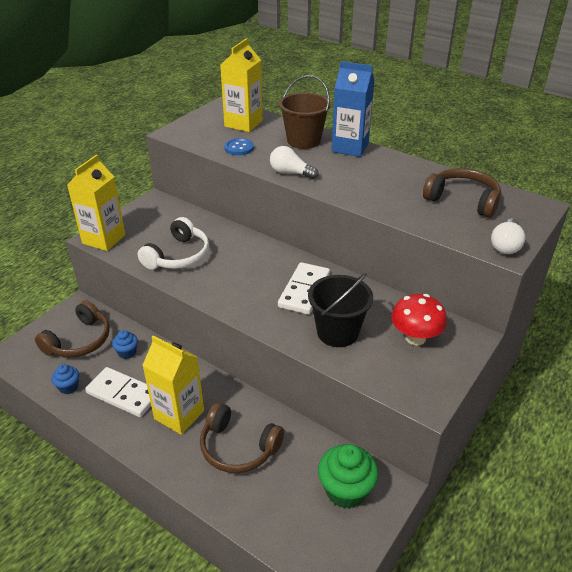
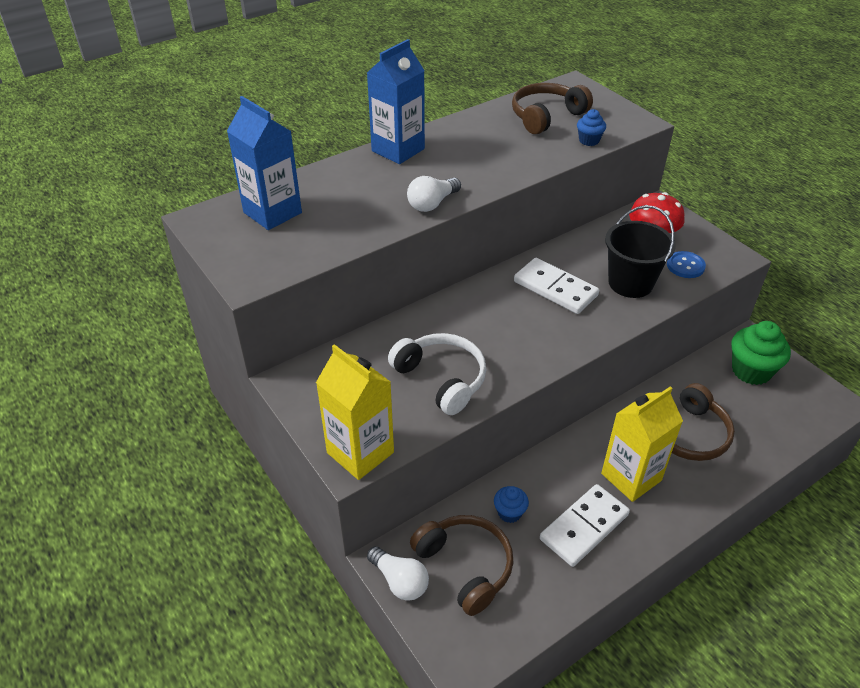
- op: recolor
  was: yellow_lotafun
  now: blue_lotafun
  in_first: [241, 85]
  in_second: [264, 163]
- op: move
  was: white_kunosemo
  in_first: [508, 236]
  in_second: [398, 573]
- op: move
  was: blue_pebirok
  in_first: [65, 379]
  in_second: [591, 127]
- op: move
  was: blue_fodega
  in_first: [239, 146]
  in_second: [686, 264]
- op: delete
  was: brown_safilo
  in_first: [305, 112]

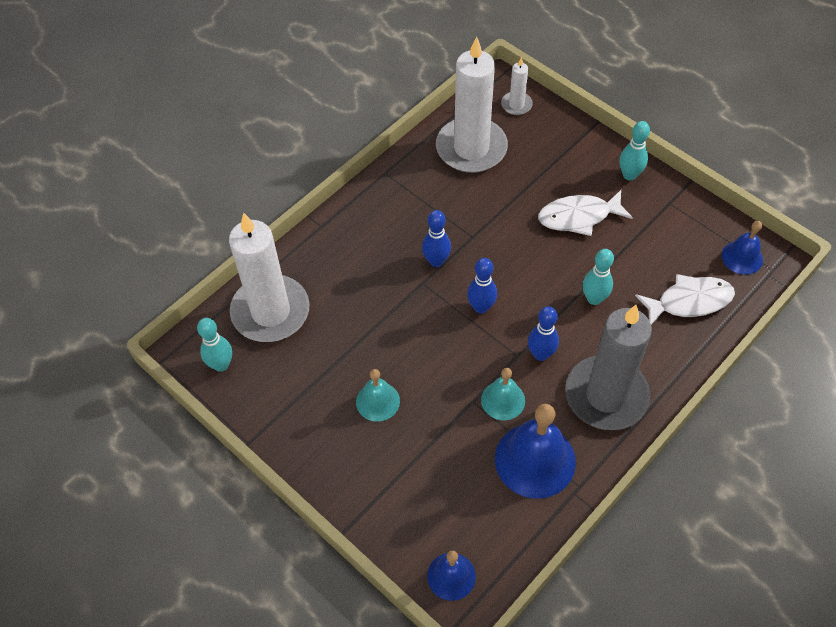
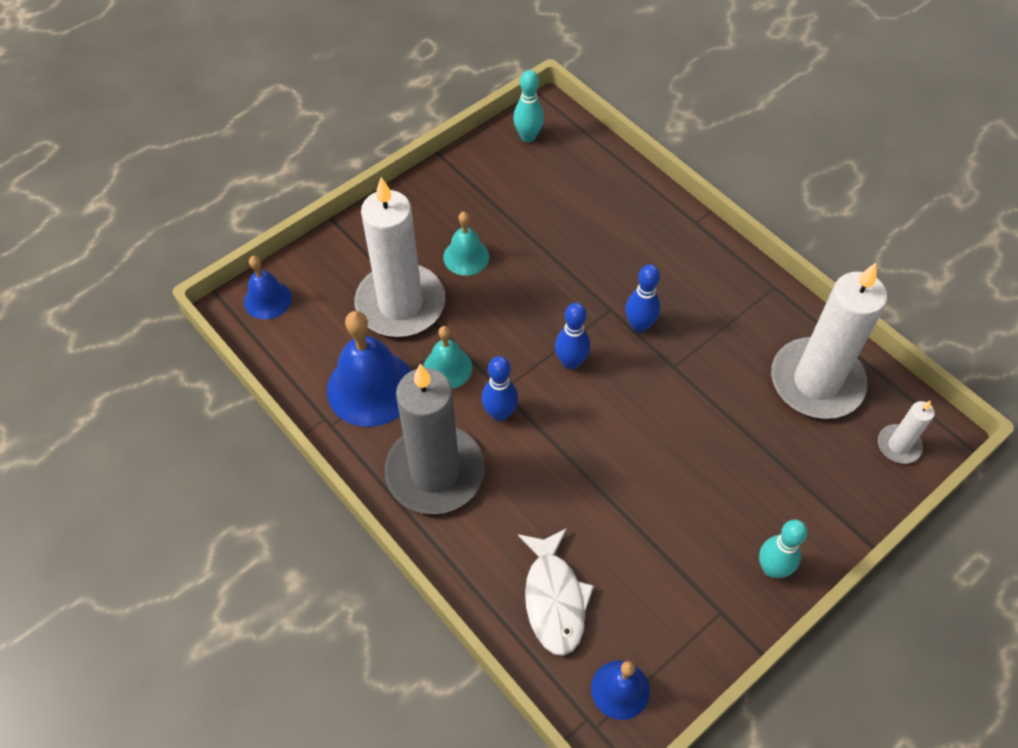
- op: move
  was: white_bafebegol
  in_first: [269, 277]
  in_second: [399, 257]
- op: delete
  was: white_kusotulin
  in_first: [585, 213]
- op: delete
  was: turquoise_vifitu
  in_first: [598, 277]

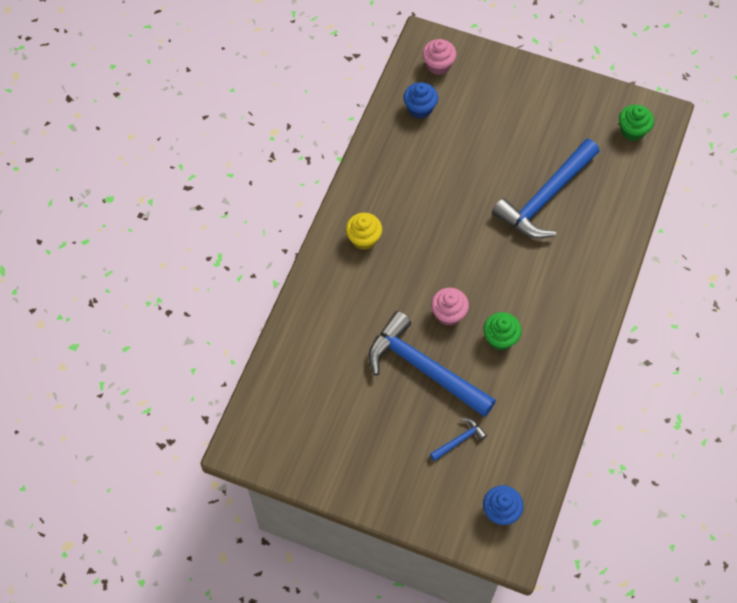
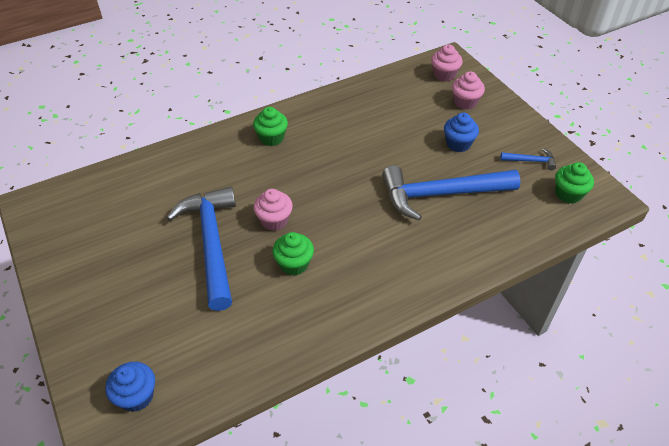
- op: recolor
  was: yellow_pebirok
  now: green_pebirok
  in_first: [364, 231]
  in_second: [270, 126]
- op: move
  was: blue_pebirok
  in_first: [420, 100]
  in_second: [461, 132]
- op: insert
  now: pink_pebirok
  in_second: [468, 90]
- op: move
  was: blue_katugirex
  in_first: [458, 439]
  in_second: [528, 159]

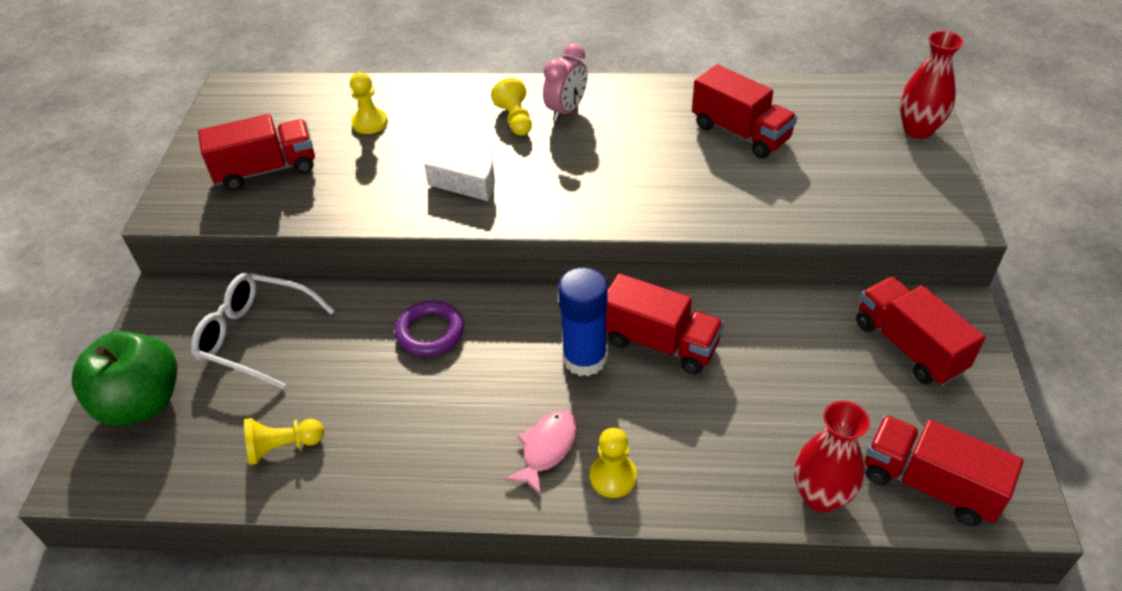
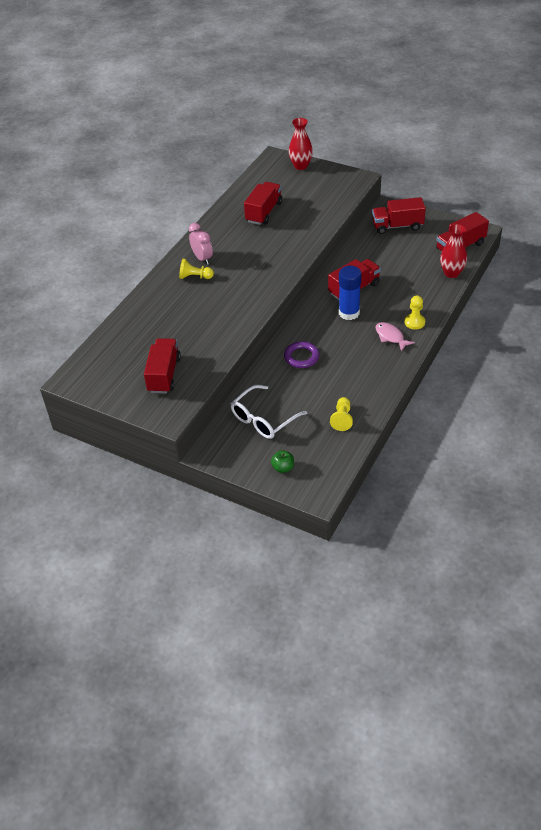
- op: rotate
  was: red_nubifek
  in_first: [744, 111]
  in_second: [263, 203]
  clockwise: -45
- op: resize
  was: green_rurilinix
  in_first: [124, 378]
  in_second: [282, 461]
  ratio: 0.45
- op: delete
  was: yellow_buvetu
  in_first: [369, 103]
- op: delete
  was: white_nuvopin
  in_first: [459, 174]

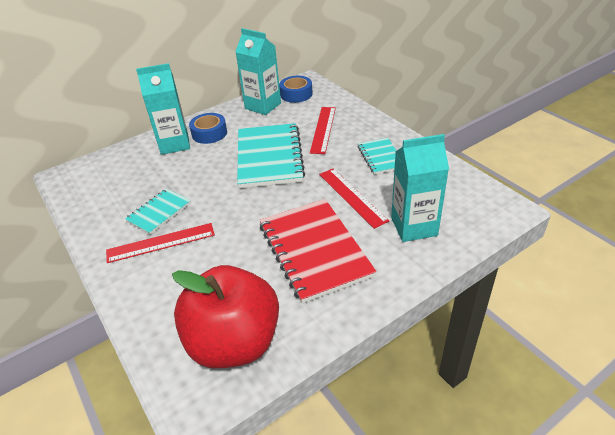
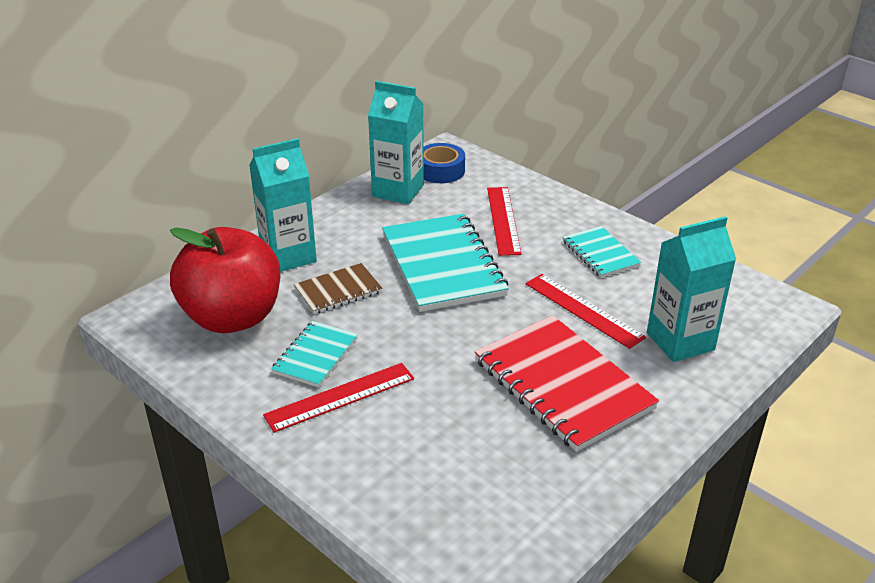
- op: move
  was: red_rurilinix
  in_first: [225, 316]
  in_second: [225, 280]
- op: insert
  now: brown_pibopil
  in_second: [338, 288]
- op: delete
  was: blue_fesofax
  in_first: [208, 128]

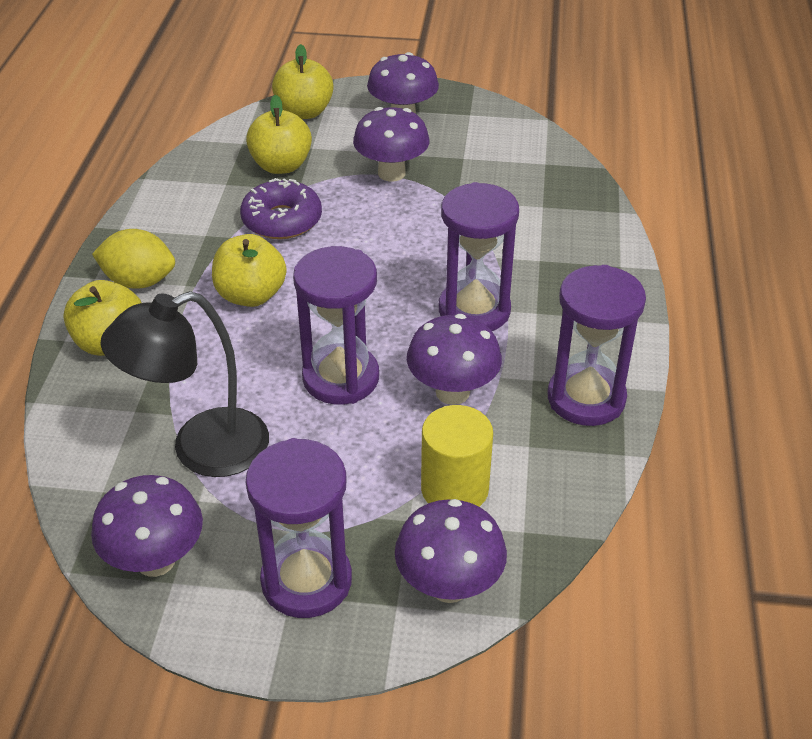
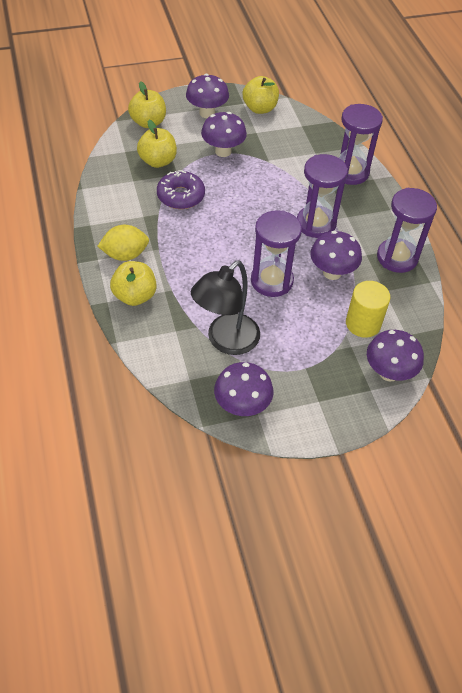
- op: move
  was: yellow_rurilinix
  in_first: [249, 270]
  in_second: [261, 95]
- op: move
  was: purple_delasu
  in_first: [299, 528]
  in_second: [361, 144]

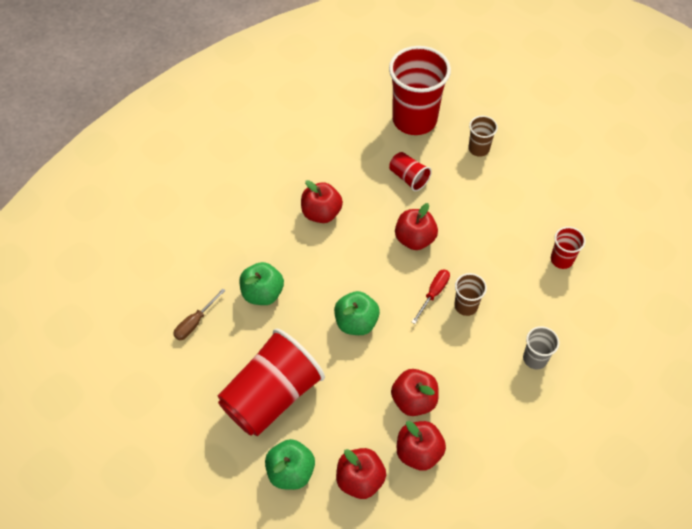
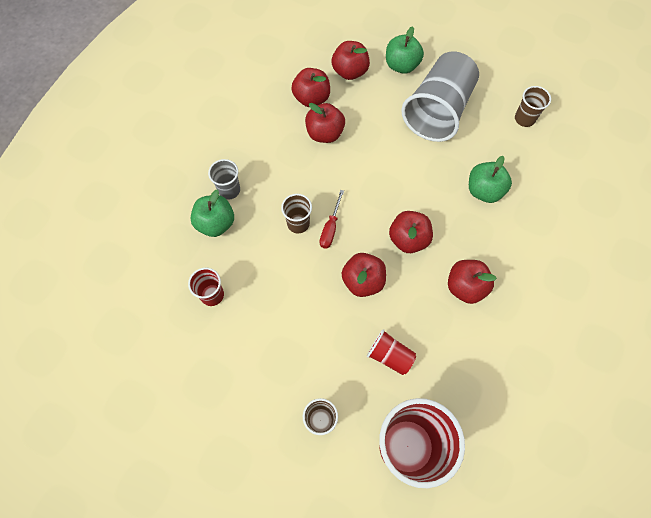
- op: move
  was: green_rurilinix
  in_first: [357, 313]
  in_second: [212, 213]
- op: insert
  now: red_rurilinix
  in_second: [411, 232]
- op: recolor
  was: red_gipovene
  now: grey_gipovene
  in_first: [271, 382]
  in_second: [440, 97]
- op: insert
  now: brown_gipovene
  in_second: [533, 106]
- op: delete
  was: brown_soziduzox
  in_first: [199, 314]

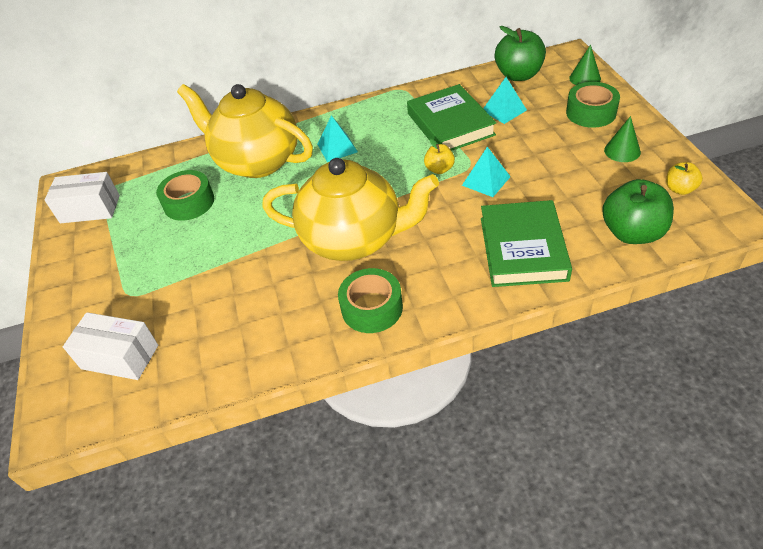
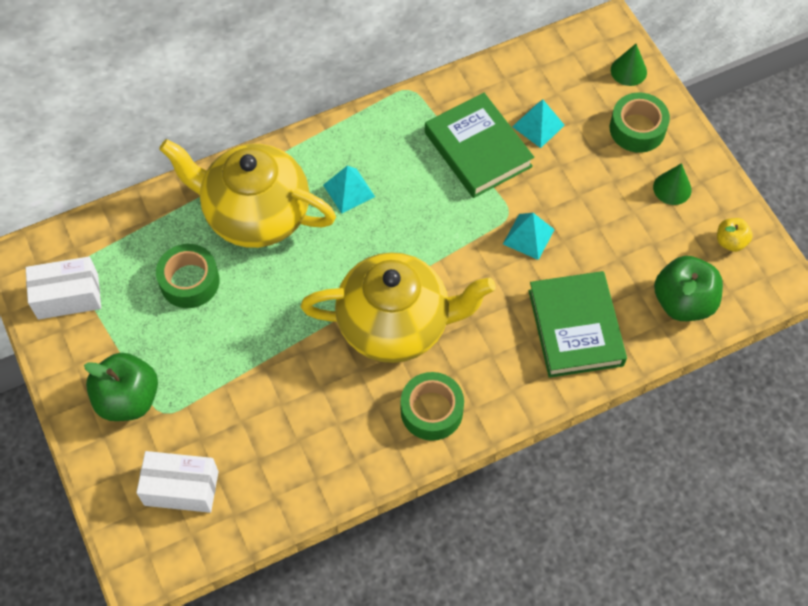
- op: move
  was: green_rurilinix
  in_first: [520, 53]
  in_second: [121, 387]
- op: delete
  was: yellow_rurilinix
  in_first: [439, 156]

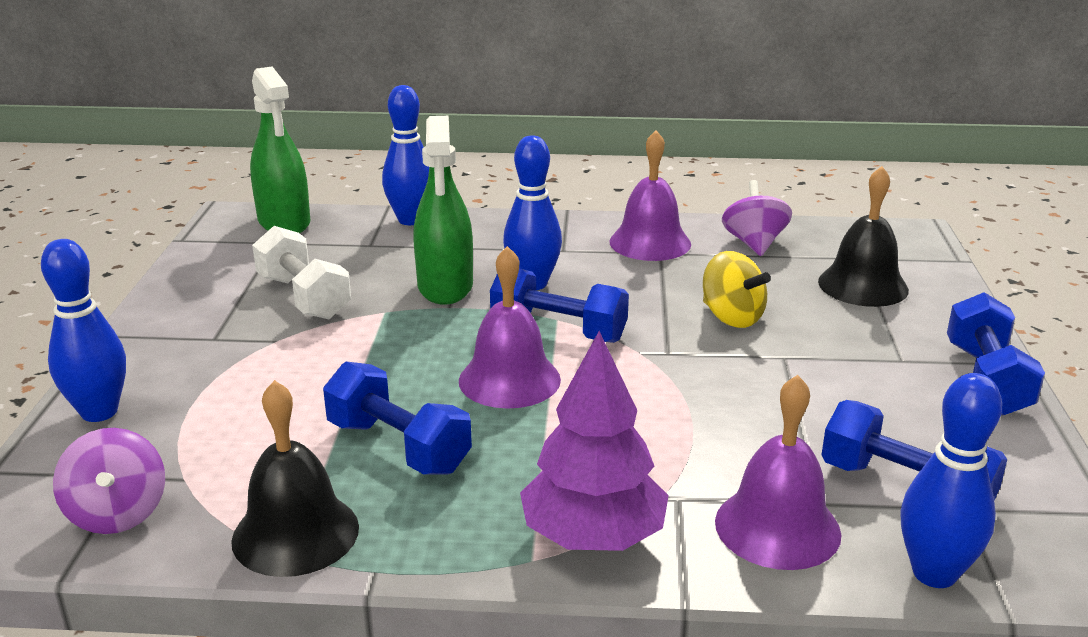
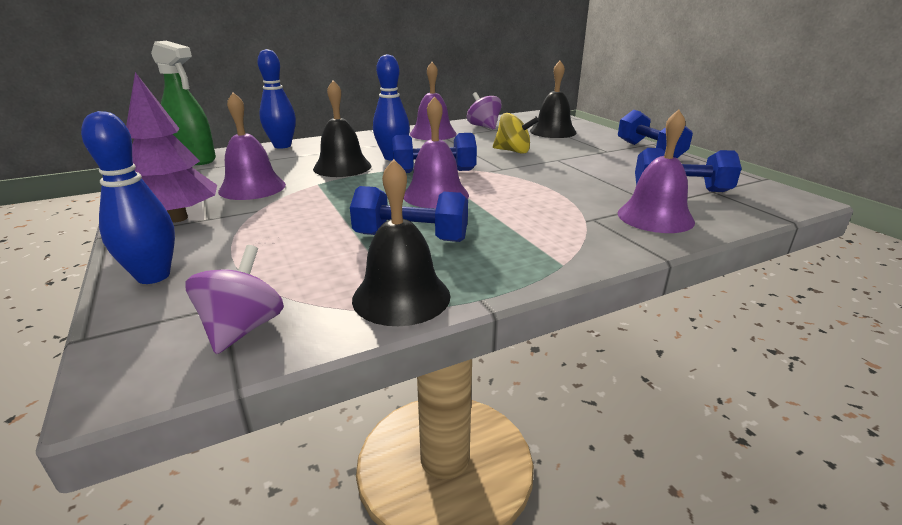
- op: move
  was: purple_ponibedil
  in_first: [594, 441]
  in_second: [171, 147]
- op: rotate
  was: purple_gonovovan
  in_first: [109, 481]
  in_second: [234, 299]
  clockwise: -120
- op: replace
  was: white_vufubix
  now: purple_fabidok
  in_first: [301, 272]
  in_second: [252, 146]
- op: replace
  was: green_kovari
  now: black_fabidok
  in_first: [443, 210]
  in_second: [342, 129]
- op: delete
  was: blue_vifitu
  in_first: [951, 480]

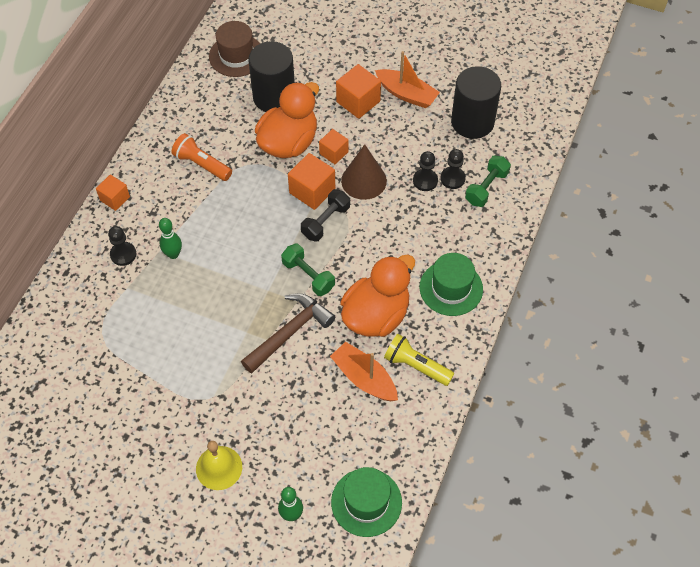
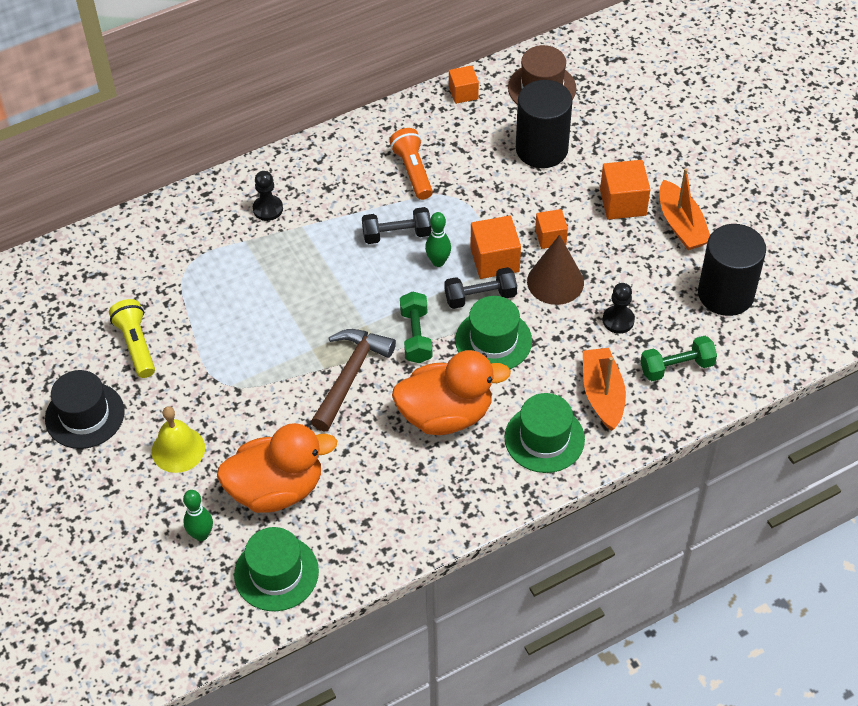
- op: insert
  now: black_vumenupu
  in_second: [84, 409]
- op: move
  was: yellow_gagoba
  in_first: [419, 360]
  in_second: [132, 338]
- op: move
  was: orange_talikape
  in_first: [287, 120]
  in_second: [277, 468]
- op: rotate
  was: brown_katugirex
  in_first: [288, 333]
  in_second: [353, 380]
  clockwise: -60
- op: insert
  now: black_vufubix
  in_second: [396, 225]
- op: move
  was: green_vifitu
  in_first: [170, 238]
  in_second: [438, 239]
- op: move
  was: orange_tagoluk
  in_first: [113, 192]
  in_second: [464, 84]
- op: insert
  now: green_vumenupu
  in_second: [493, 332]
- op: move
  was: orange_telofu
  in_first: [364, 371]
  in_second: [604, 389]
- op: delete
  was: black_buvetu
  in_first: [453, 169]

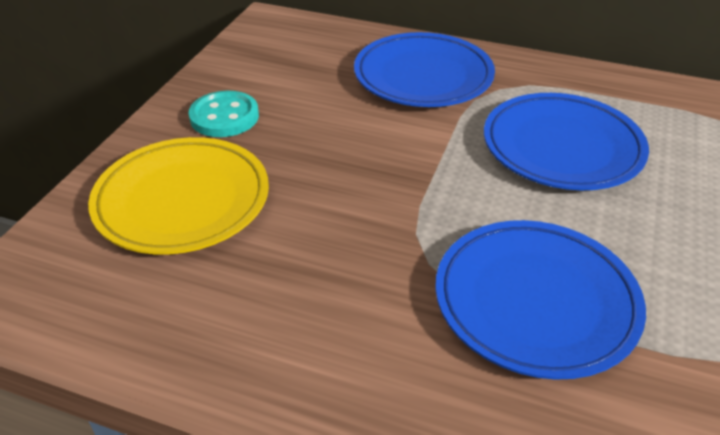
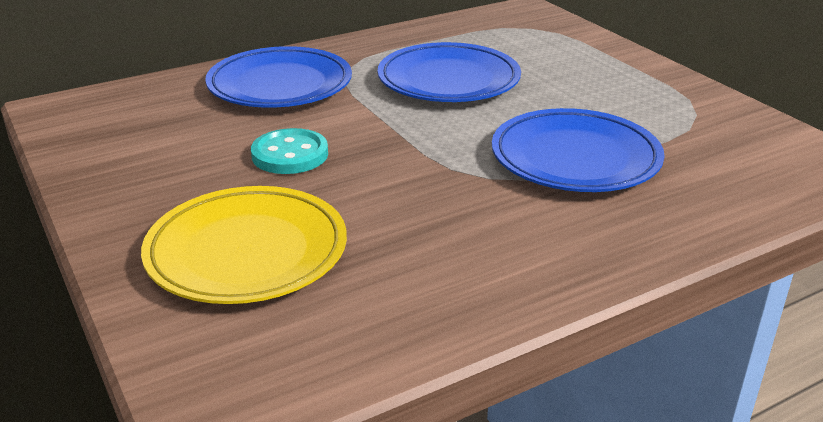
- op: move
  was: turquoise_fodega
  in_first: [224, 114]
  in_second: [289, 151]

